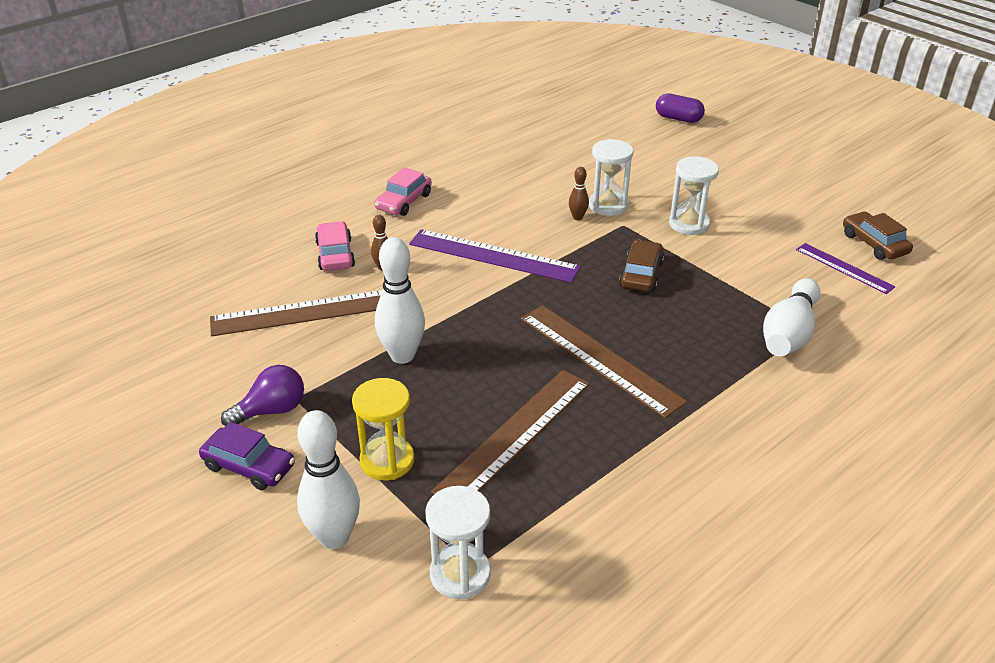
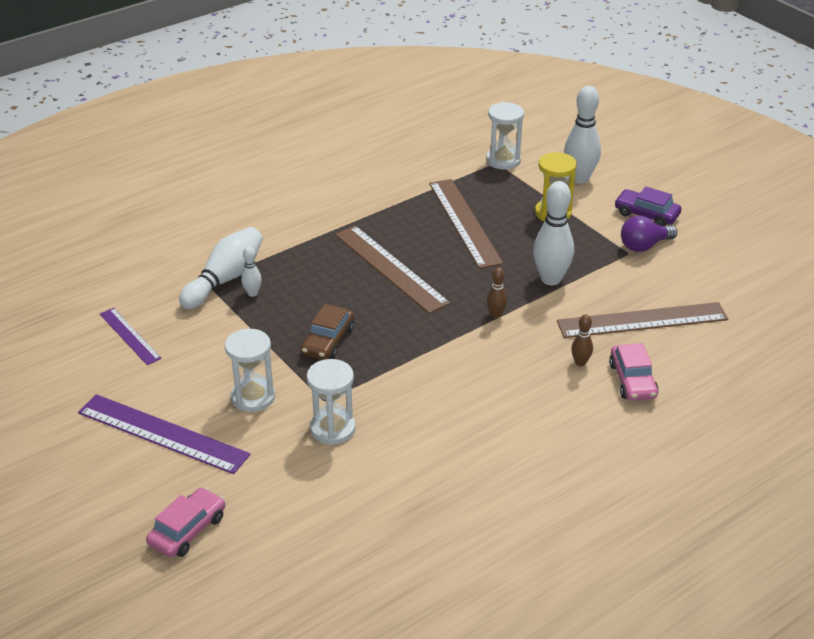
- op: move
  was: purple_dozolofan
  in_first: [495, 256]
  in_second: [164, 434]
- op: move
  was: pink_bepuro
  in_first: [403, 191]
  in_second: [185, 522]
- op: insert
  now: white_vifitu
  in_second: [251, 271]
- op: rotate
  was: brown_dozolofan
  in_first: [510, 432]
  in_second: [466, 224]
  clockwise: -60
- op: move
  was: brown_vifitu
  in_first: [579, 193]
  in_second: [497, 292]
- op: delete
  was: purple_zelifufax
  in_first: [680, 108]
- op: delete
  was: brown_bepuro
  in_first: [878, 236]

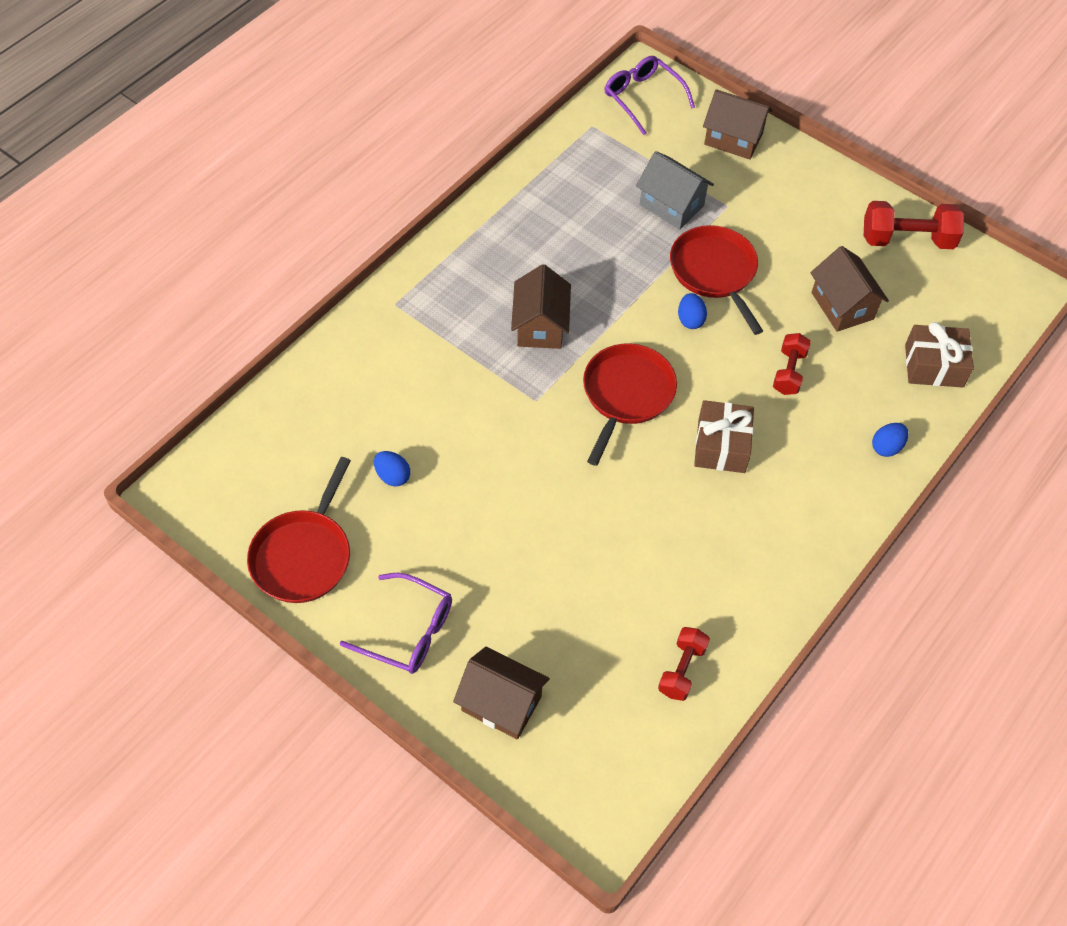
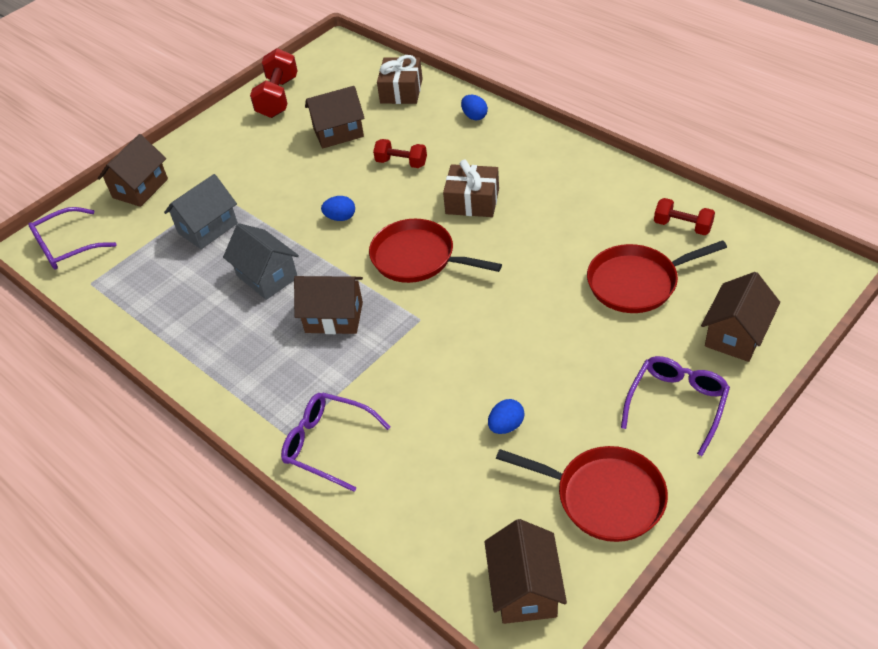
- op: insert
  now: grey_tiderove
  in_second: [261, 261]
- op: insert
  now: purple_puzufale
  in_second: [336, 442]
- op: insert
  now: brown_tiderove
  in_second: [526, 571]
- op: move
  was: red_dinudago
  in_first: [716, 280]
  in_second: [657, 276]

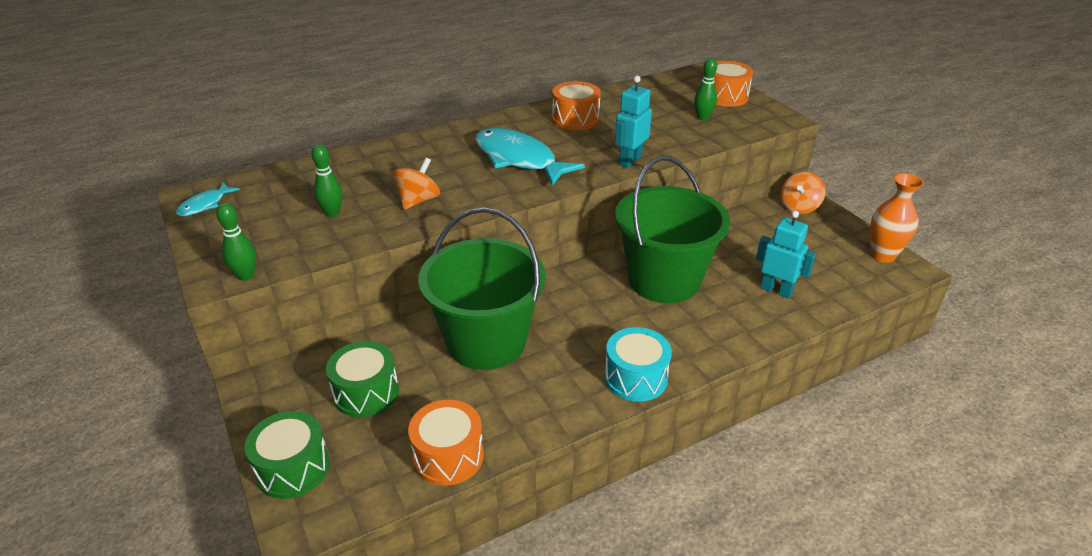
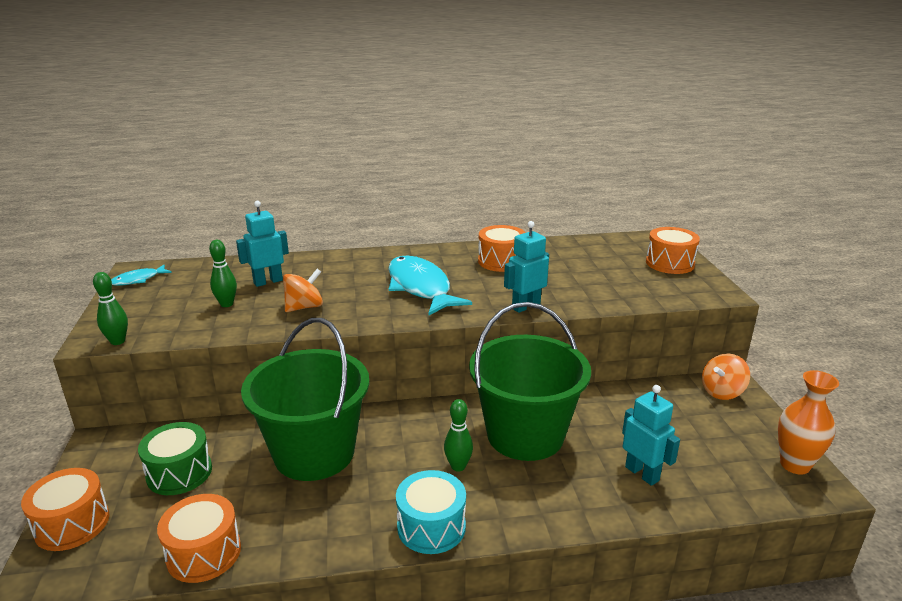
- op: recolor
  was: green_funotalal
  now: orange_funotalal
  in_first: [287, 455]
  in_second: [65, 509]
- op: insert
  now: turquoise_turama
  in_second: [262, 244]
- op: move
  was: green_vifitu
  in_first: [705, 89]
  in_second: [458, 435]

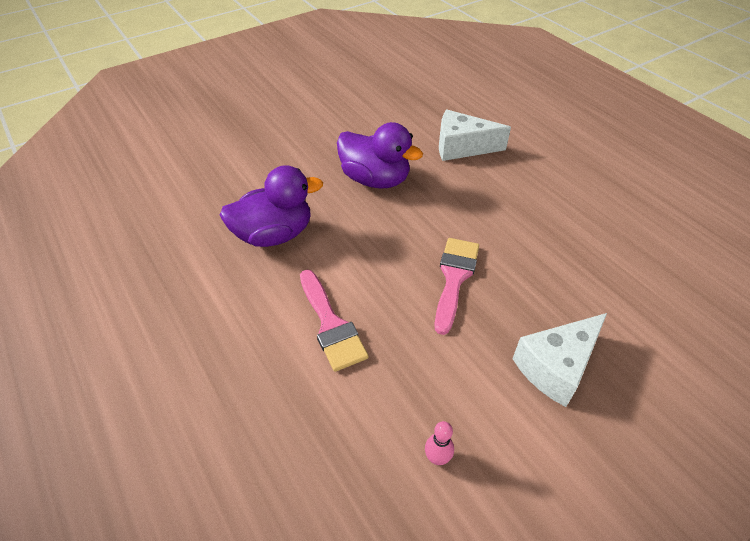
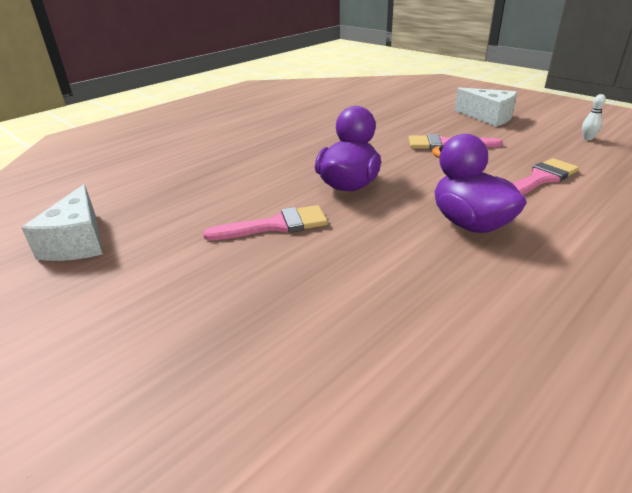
- op: move
  was: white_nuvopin
  in_first: [475, 135]
  in_second: [62, 222]
- op: insert
  now: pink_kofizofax
  in_second: [265, 223]
- op: recolor
  was: pink_vifitu
  now: white_vifitu
  in_first: [439, 443]
  in_second: [594, 117]

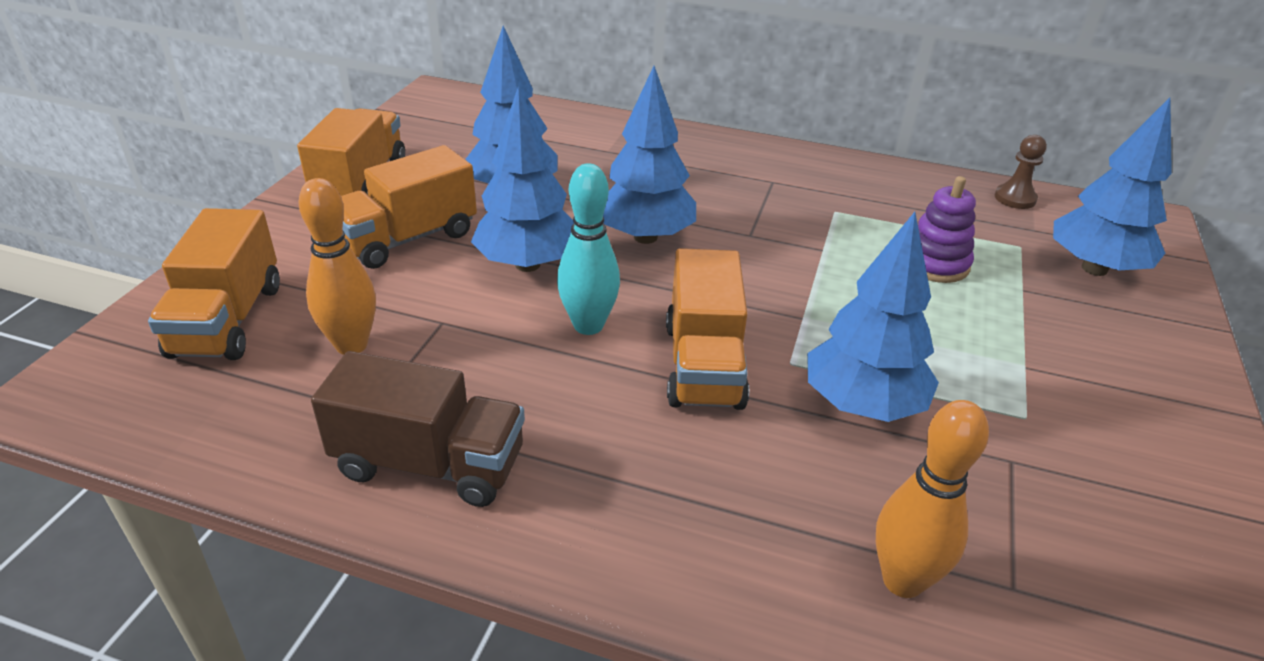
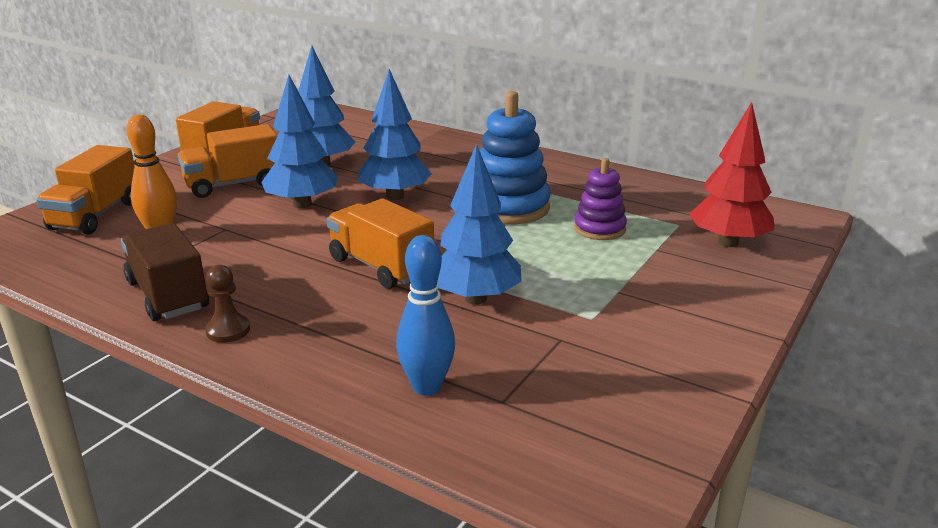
- op: rotate
  was: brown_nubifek
  in_first: [418, 429]
  in_second: [165, 272]
  clockwise: -150
- op: move
  was: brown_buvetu
  in_first: [1021, 172]
  in_second: [227, 304]
- op: rotate
  was: orange_nubifek
  in_first: [707, 329]
  in_second: [380, 243]
  clockwise: 120
- op: recolor
  was: orange_vifitu
  now: blue_vifitu
  in_first: [932, 499]
  in_second: [425, 315]
- op: insert
  now: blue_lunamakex
  in_second: [515, 157]
- op: recolor
  was: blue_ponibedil
  now: red_ponibedil
  in_first: [1112, 186]
  in_second: [732, 174]
- op: delete
  was: turquoise_vifitu
  in_first: [588, 249]

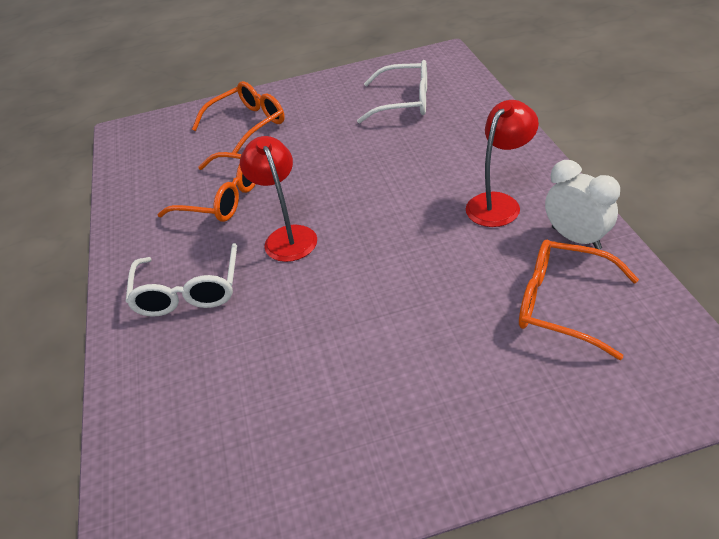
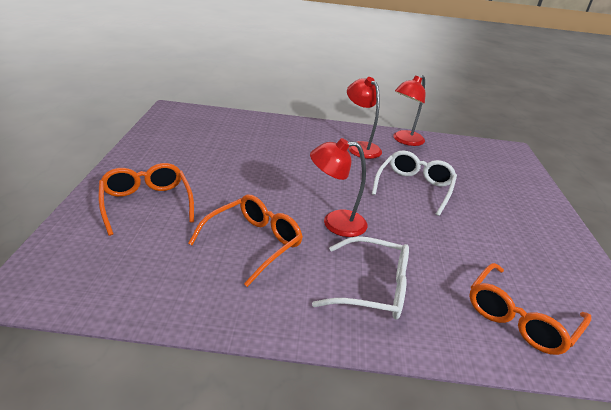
- op: move
  was: white_puzufale
  in_first: [392, 91]
  in_second: [414, 183]
- op: replace
  was: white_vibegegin
  now: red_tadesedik
  in_first: [582, 205]
  in_second: [409, 110]
- op: move
  was: orange_puzufale
  in_first: [579, 300]
  in_second: [530, 309]

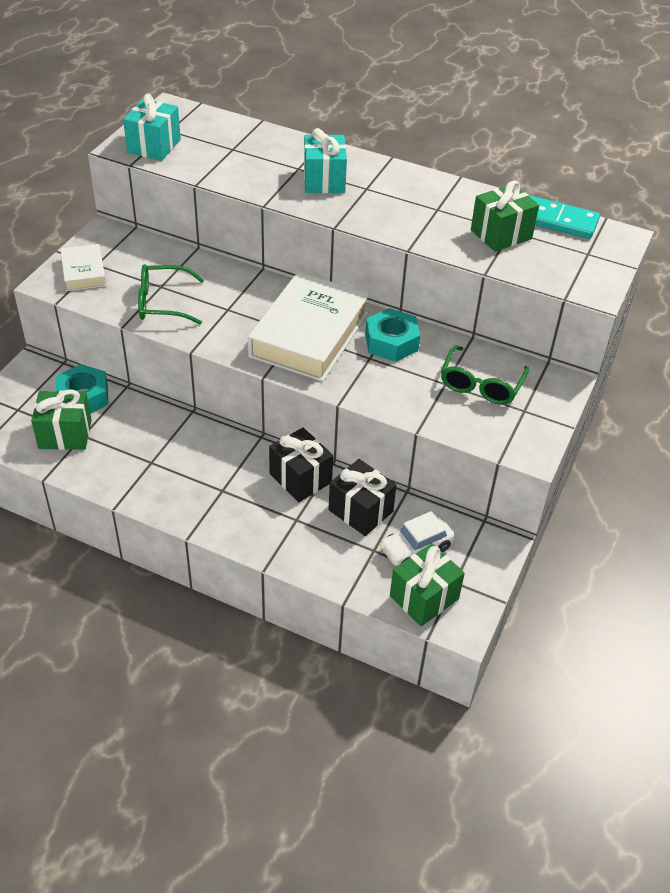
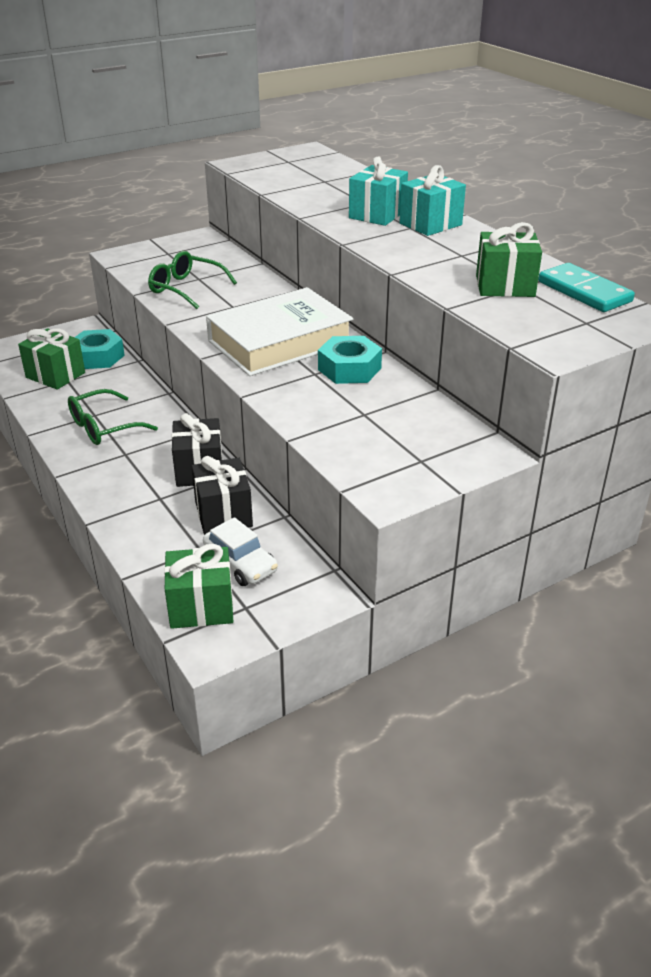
- op: move
  was: green_puzufale
  in_first: [485, 375]
  in_second: [113, 417]
- op: rotate
  was: white_bepuro
  in_first: [417, 538]
  in_second: [240, 551]
  clockwise: -135
- op: move
  was: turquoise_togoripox
  in_first: [152, 127]
  in_second: [432, 200]
- op: delete
  was: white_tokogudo
  in_first: [83, 267]

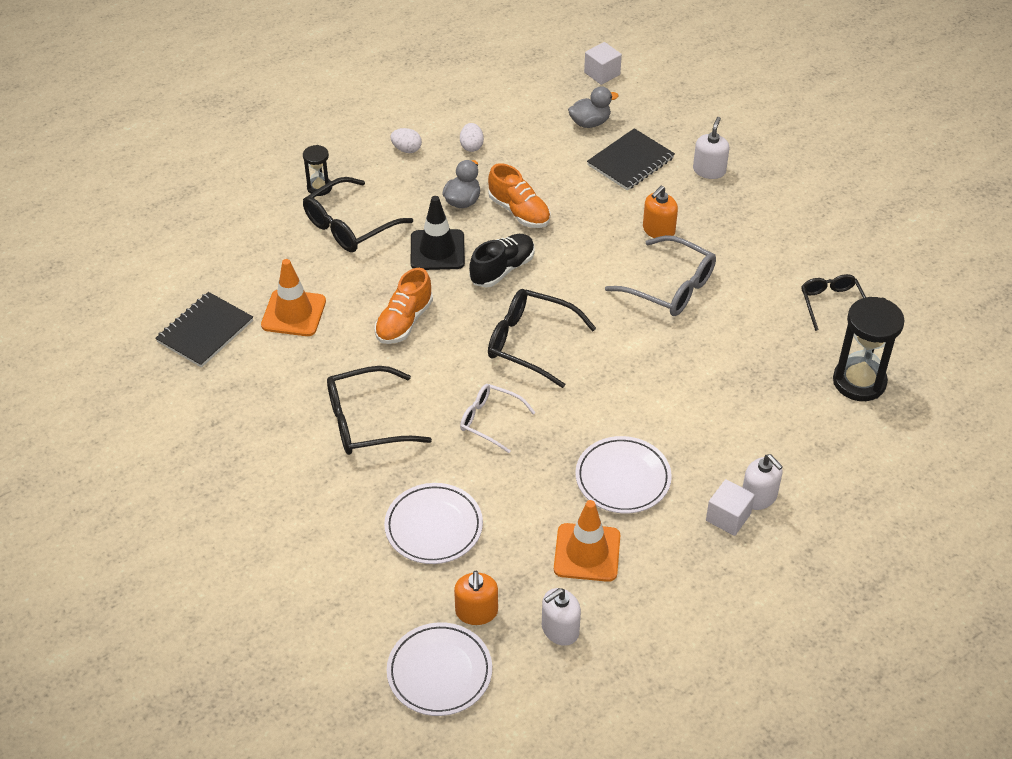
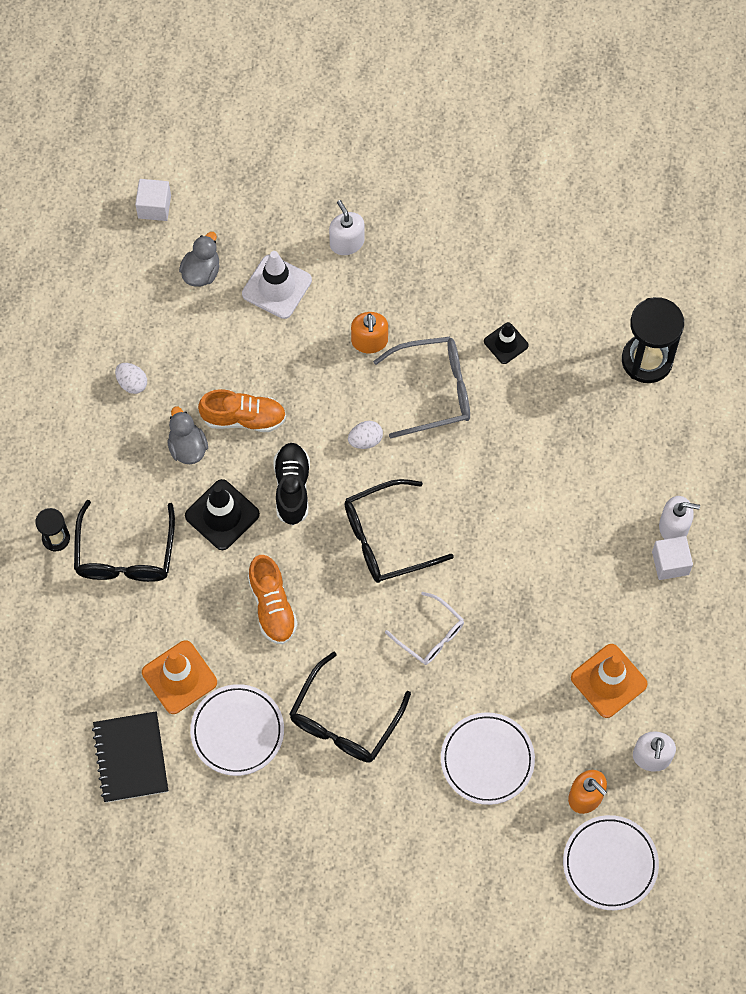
- op: move
  was: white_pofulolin
  in_first: [623, 474]
  in_second: [237, 730]
- op: replace
  was: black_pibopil
  now: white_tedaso
  in_first: [631, 159]
  in_second: [277, 285]
- op: move
  was: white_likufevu
  in_first: [406, 140]
  in_second: [365, 435]
- op: rotate
  was: white_puzufale
  in_first: [498, 418]
  in_second: [424, 628]
  clockwise: -120
- op: insert
  now: black_tedaso
  in_second: [506, 343]
- op: delete
  was: black_puzufale
  in_first: [833, 302]

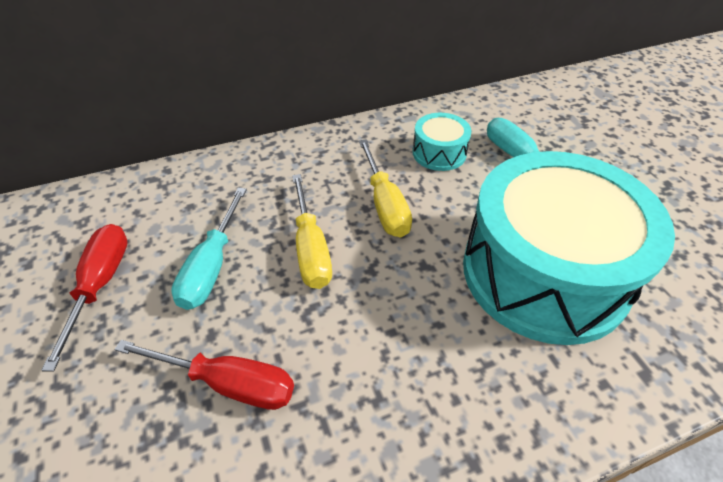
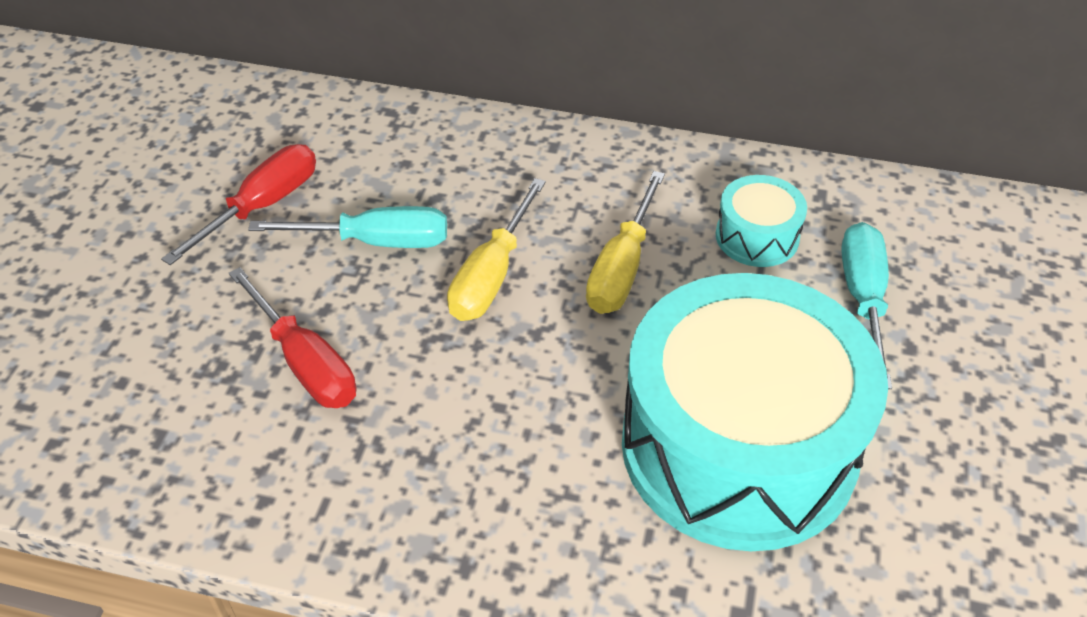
- op: rotate
  was: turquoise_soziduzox
  in_first: [209, 249]
  in_second: [347, 227]
  clockwise: -135

